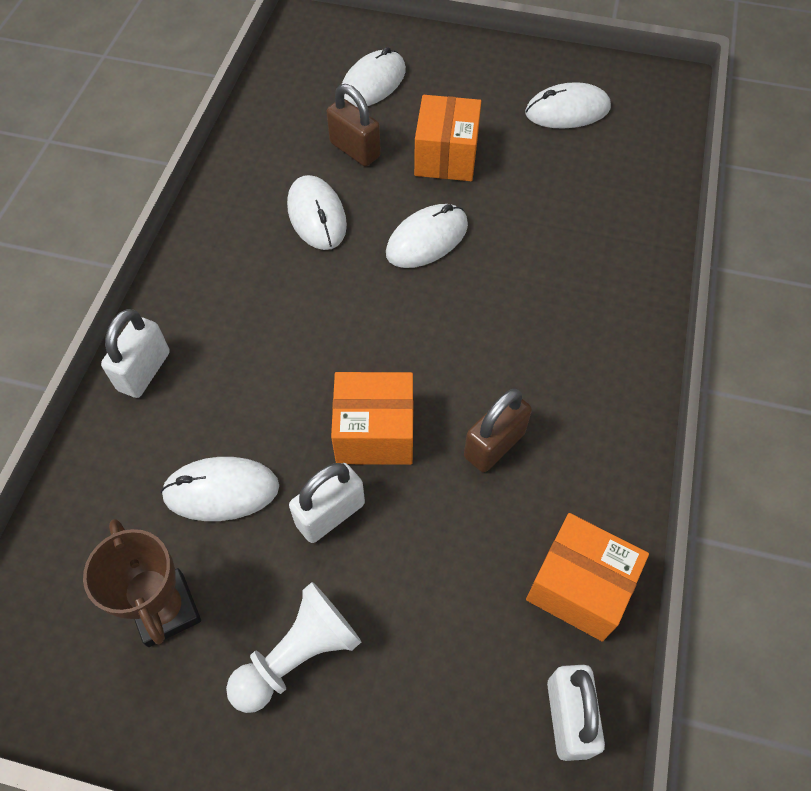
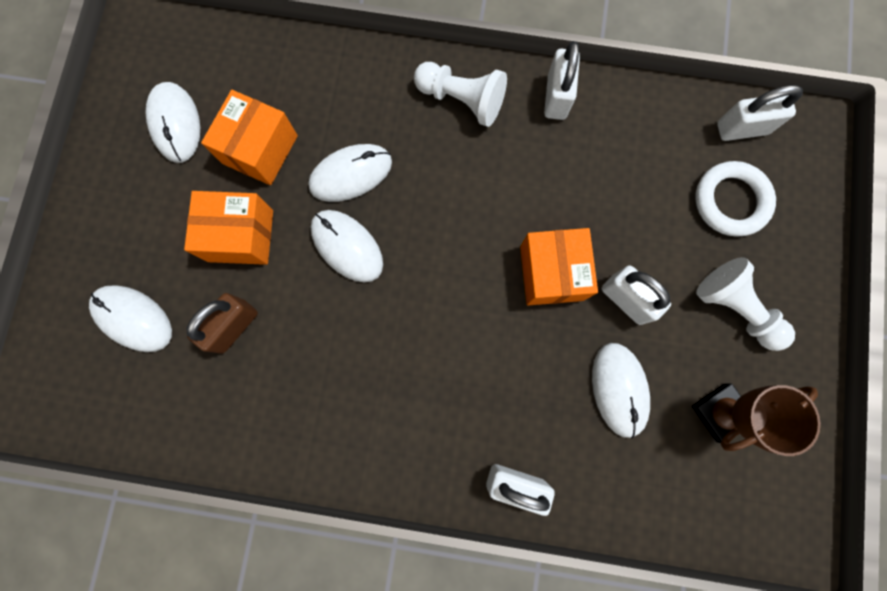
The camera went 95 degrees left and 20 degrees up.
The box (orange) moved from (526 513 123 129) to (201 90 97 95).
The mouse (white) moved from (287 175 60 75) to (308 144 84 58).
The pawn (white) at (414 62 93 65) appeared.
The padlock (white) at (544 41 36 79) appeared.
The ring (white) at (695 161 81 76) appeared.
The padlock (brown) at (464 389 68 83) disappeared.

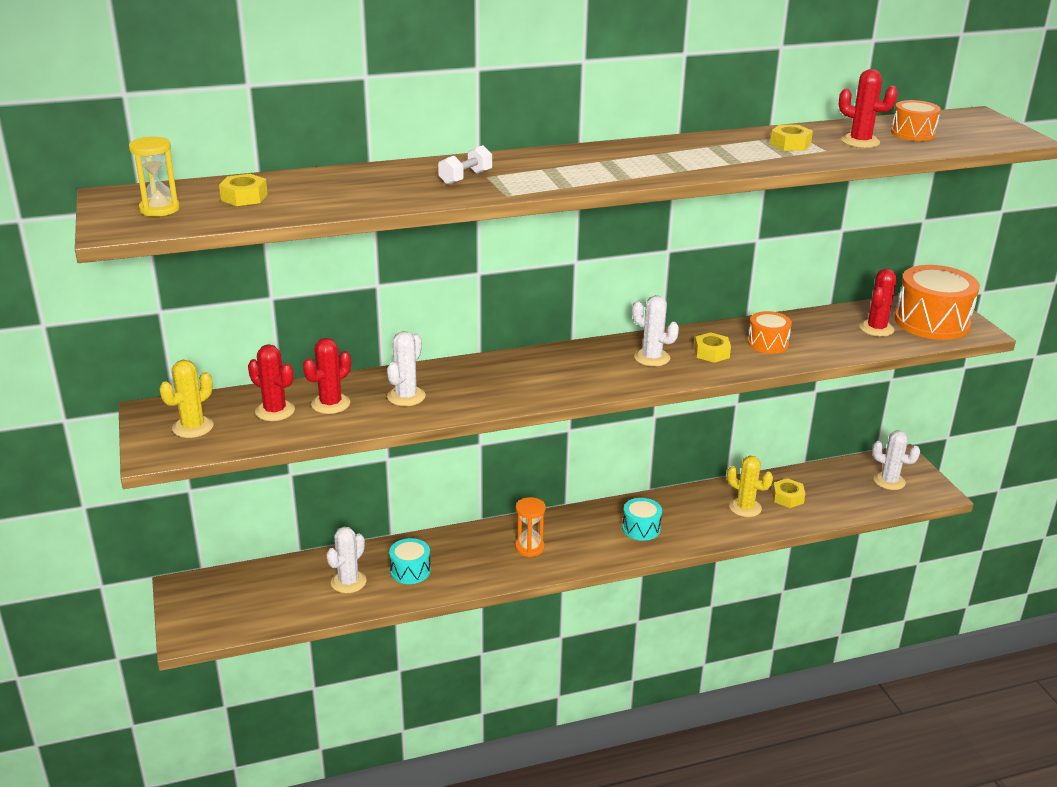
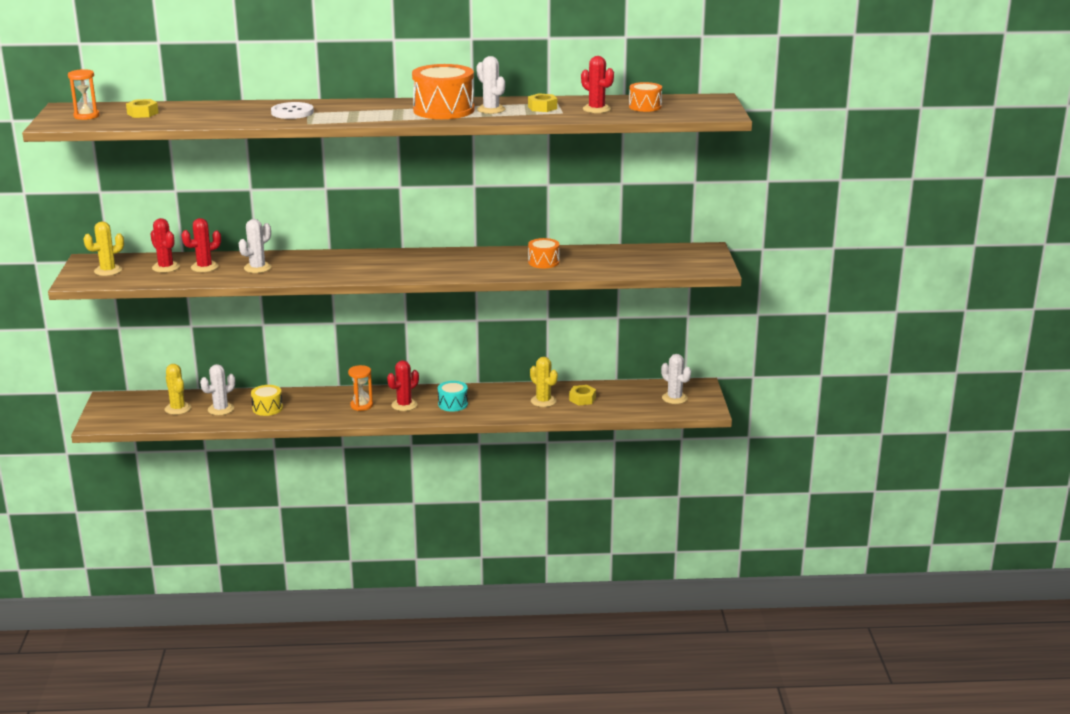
The camera went 15 degrees right and 5 degrees down.
The hourglass (yellow) at (129 136 51 80) became the hourglass (orange) at (68 69 32 51).
The cactus (yellow) at (165 364 26 51) appeared.
The drum (turquoise) at (389 538 42 46) became the drum (yellow) at (251 385 32 31).
The dumbbell (white) at (438 145 54 40) was replaced by the button (white) at (271 102 43 17).
The cactus (red) moved from (859 269 38 68) to (387 360 32 51).
The drum (orange) moved from (895 265 85 75) to (412 64 62 55).
The cactus (white) moved from (632 295 47 71) to (476 56 29 58).
The nut (yellow) at (694 332 37 31) disappeared.

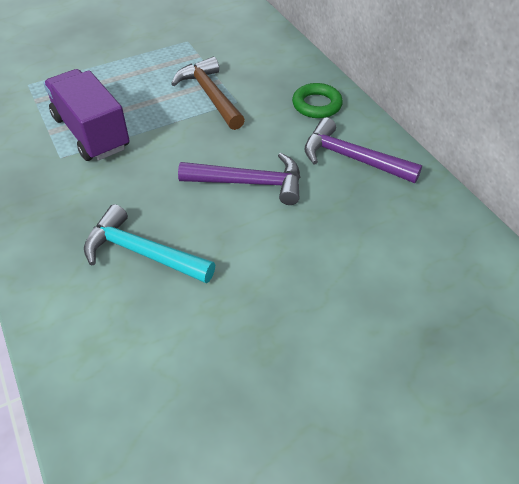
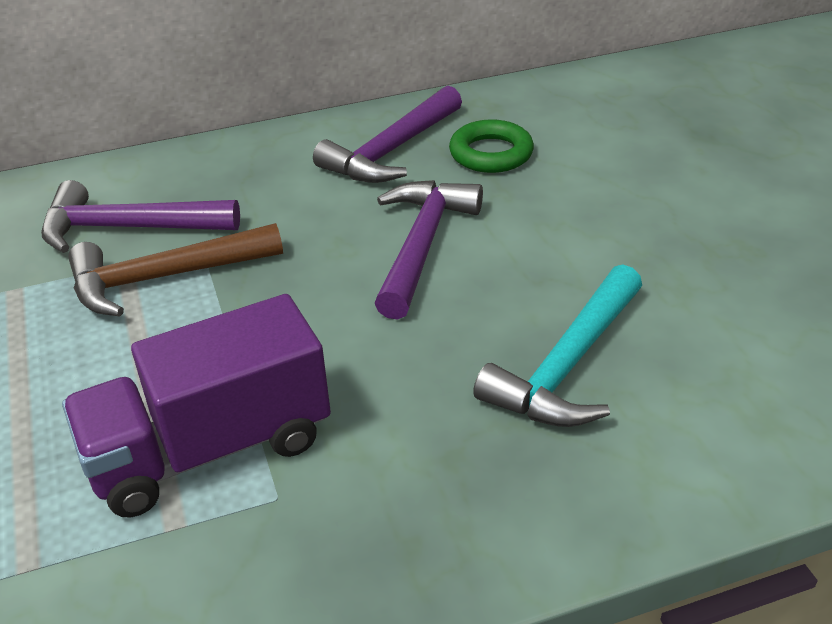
The camera went 80 degrees left and 10 degrees down.
The hammer (purple) at (41 180 199 73) appeared.
The ring (green) moved from (292 83 51 35) to (449 119 85 54).

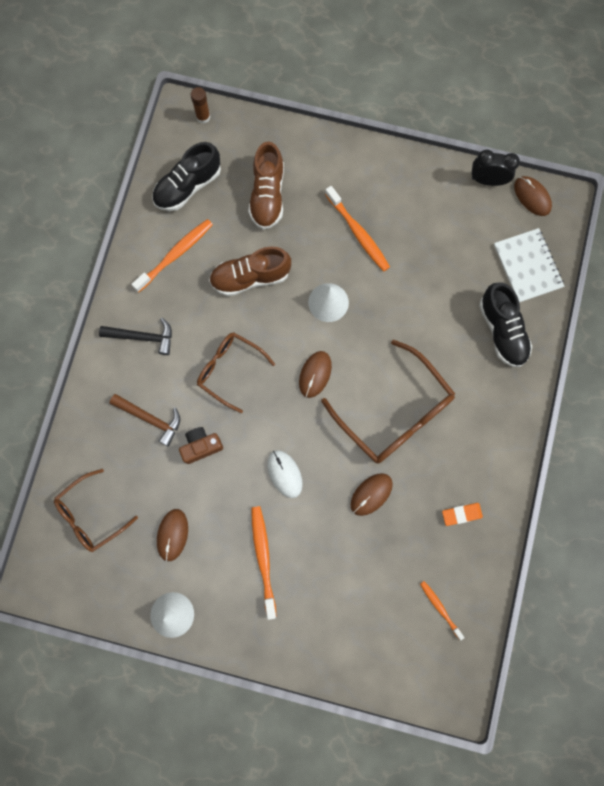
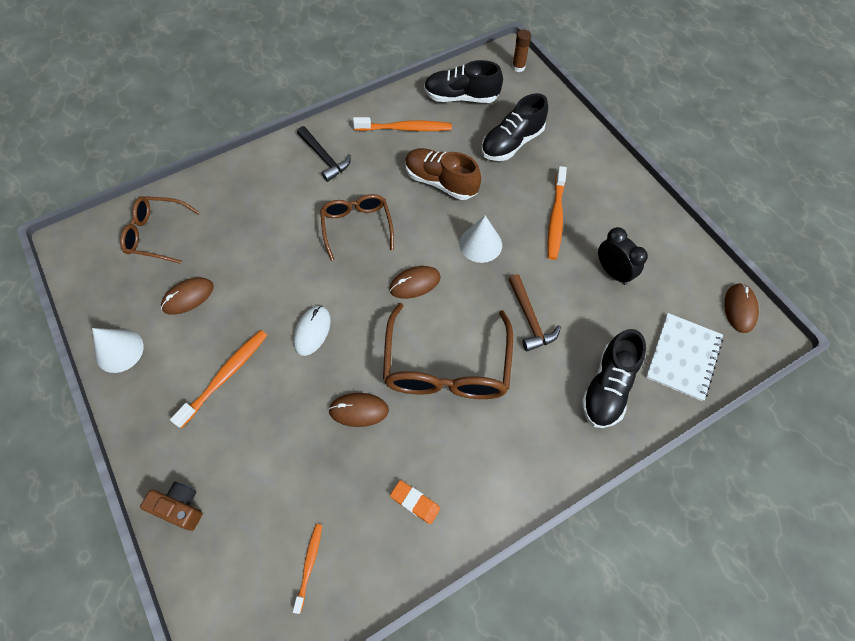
The camera went 45 degrees right and 15 degrees down.
The camera (brown) moved from (179 427 44 37) to (140 482 63 49).
The shoe (brown) at (248 141 36 89) became the shoe (black) at (481 93 67 68).
The hammer (brown) moved from (110 394 70 53) to (508 274 53 77).
The clock (black) moved from (472 150 48 36) to (598 227 50 58).

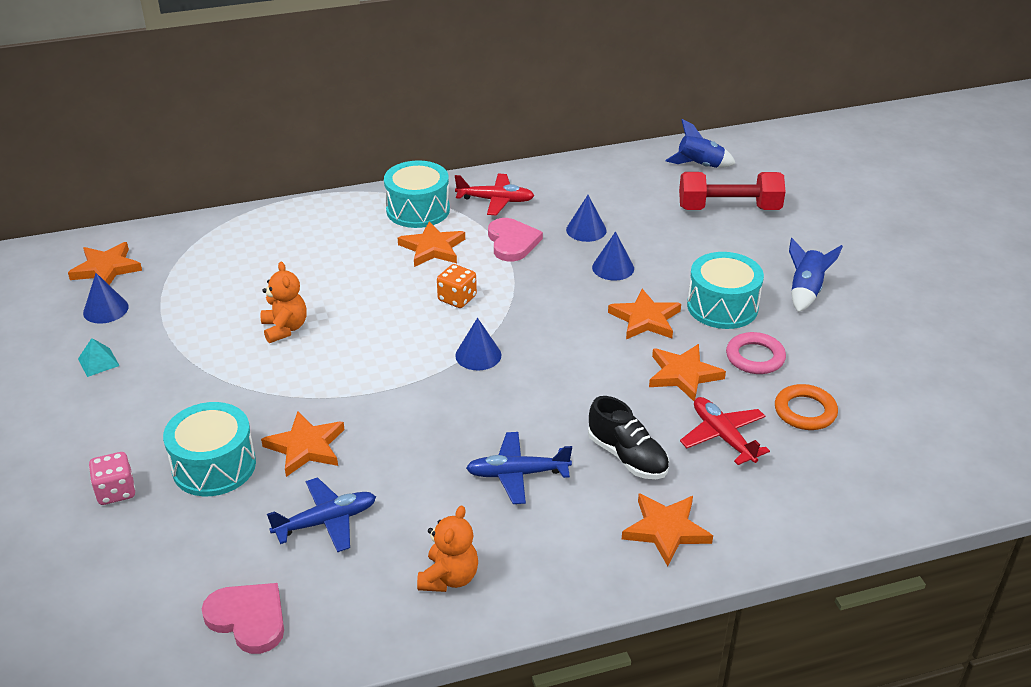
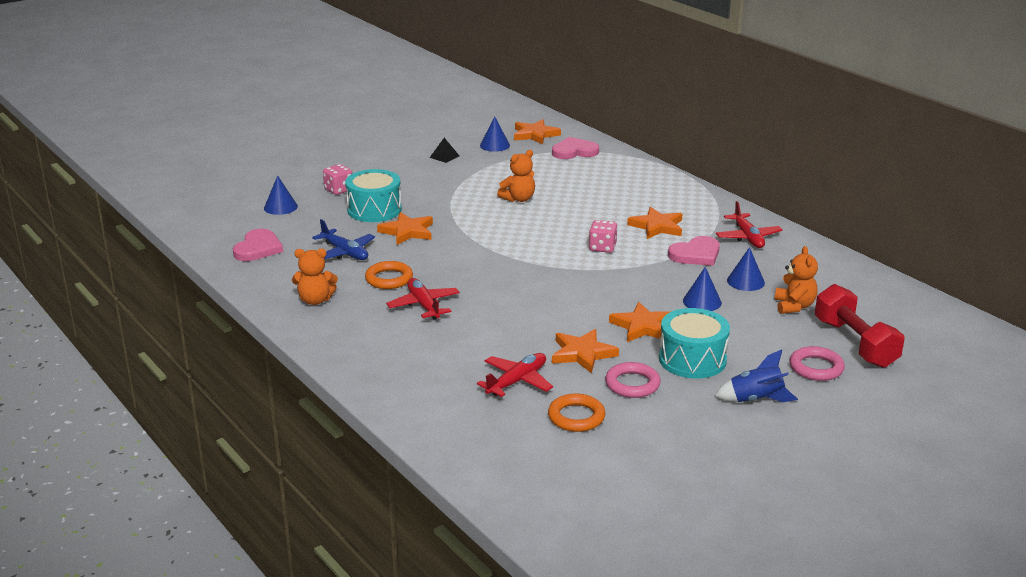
The camera went 70 degrees right and 10 degrees down.
The cone (blue) moved from (455 318 46 52) to (264 175 34 40).
The ring (orange) at (365 261 48 28) appeared.
The plane (blue) at (466 432 106 72) became the plane (red) at (386 278 74 42).
The pyramid (turquoise) at (78 338 42 39) became the pyramid (black) at (430 138 29 25).
The heart (pink) at (552 137 47 22) appeared.
The dice (orange) at (437 264 40 44) became the dice (pink) at (589 220 29 33).
The teddy bear (orange) at (775 246 43 68) appeared.
The ring (pink) at (789 346 56 35) appeared.
The drum (turquoise) at (384 161 66 67) disappeared.
The shoe (black) at (588 396 81 83) disappeared.
The star (orange) at (622 493 91 73) disappeared.
The rocket (blue) at (665 119 71 49) disappeared.

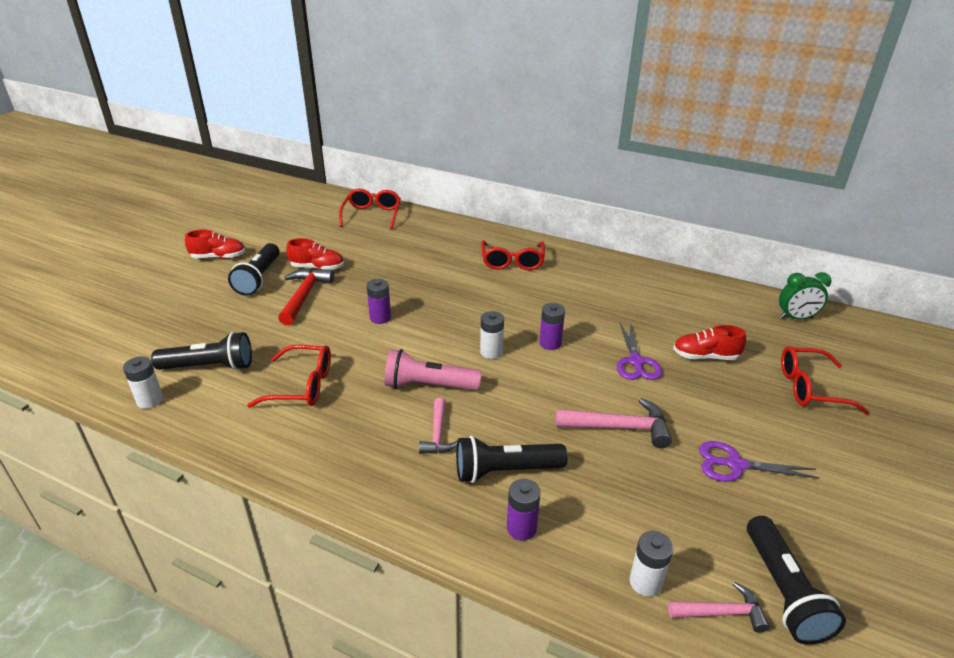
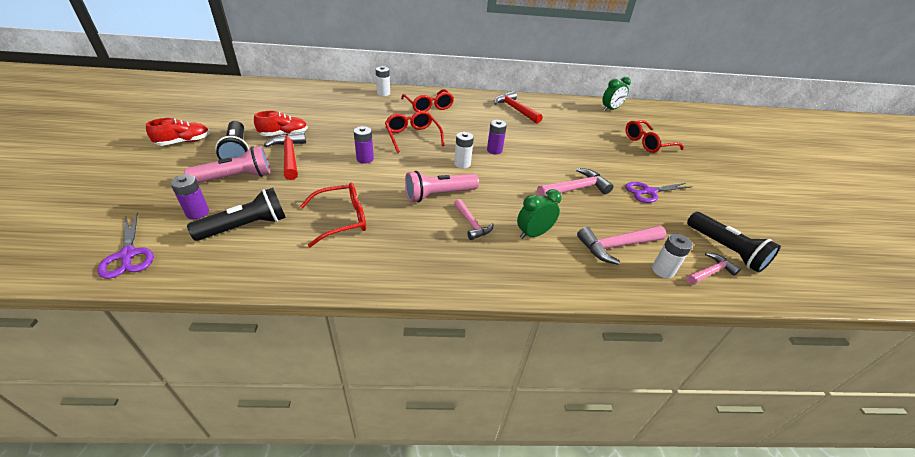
The camera went 30 degrees left and 5 degrees up.
The scissors (purple) moved from (617 323 45 57) to (97 212 57 67).
The battery (purple) moved from (507 479 33 62) to (170 175 39 44).
The flashlight (pink) at (184 146 87 37) appeared.
The battery (white) moved from (123 356 40 53) to (376 66 14 30).
The glasses (red) moved from (339 189 62 41) to (385 111 59 42).
The hammer (red) at (494 91 48 33) appeared.
The flashlight (black) at (456 436 112 47) was replaced by the clock (green) at (517 189 45 50).
The hammer (pink) at (577 226 89 39) appeared.
The shoe (red) at (673 325 73 35) disappeared.

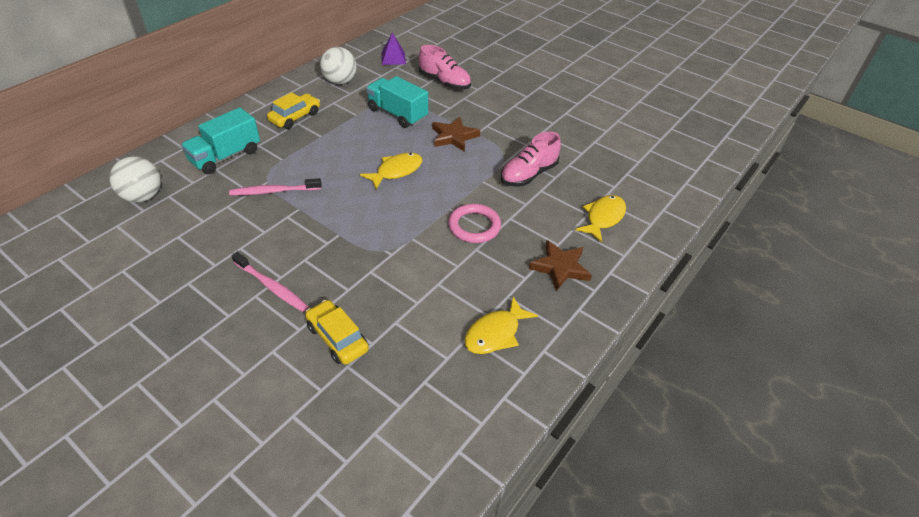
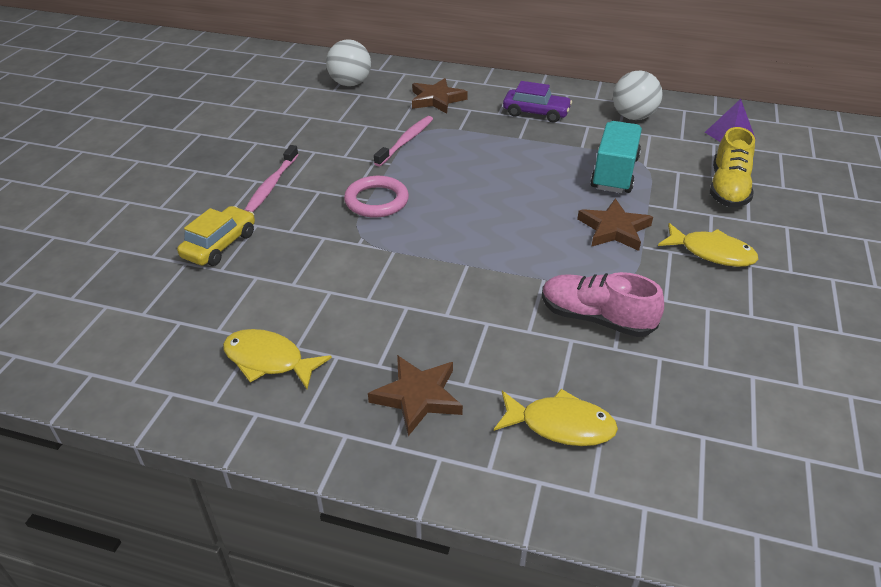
The camera went 70 degrees right and 5 degrees down.
The ring (pink) moved from (448 204 53 39) to (344 176 65 42).
The toothbrush (pink) at (229 178 92 17) turned 60 degrees clockwise.
The truck (turquoise) at (181 108 79 66) was replaced by the star (brown) at (412 78 56 36).
The car (yellow) at (267 92 53 37) became the car (purple) at (503 81 69 41).
The fish (yellow) moved from (360 152 62 37) to (658 223 101 44).
The shoe (pink) at (419 45 52 45) became the shoe (yellow) at (710 127 45 80).

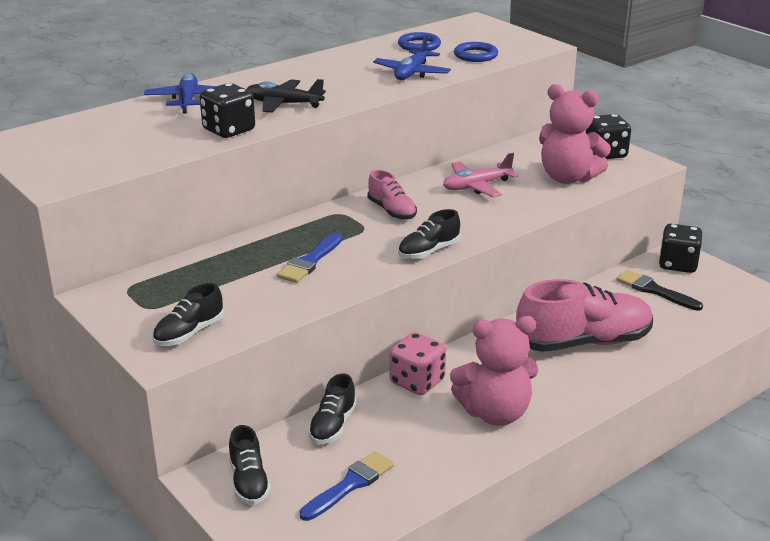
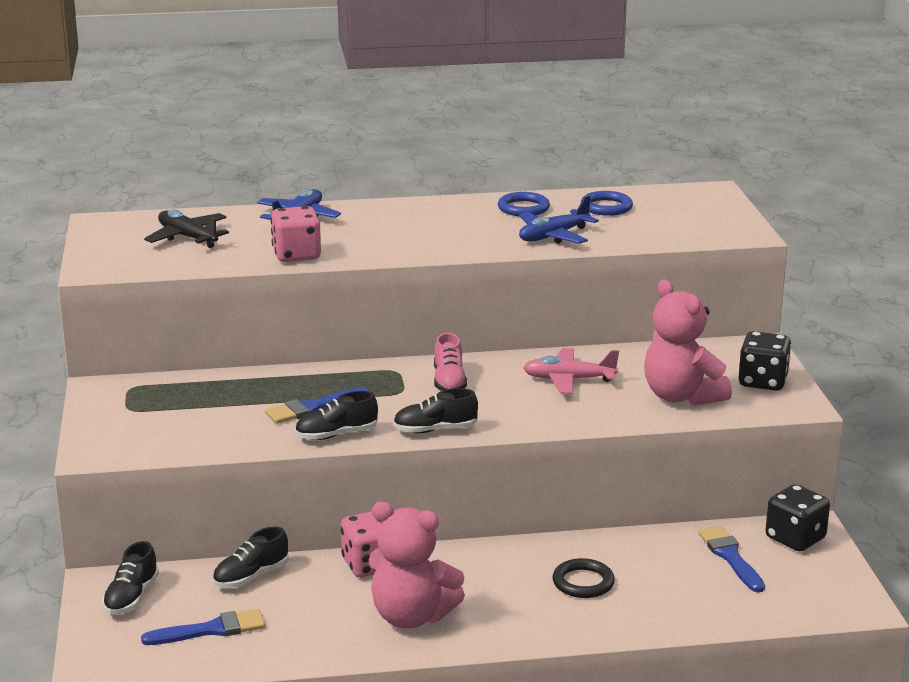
The camera went 30 degrees right and 5 degrees down.
The plane (black) moved from (247 79 79 34) to (144 209 85 39).
The dice (black) at (200 83 55 55) became the dice (pink) at (270 206 51 56).
The shoe (black) moved from (153 283 71 63) to (295 391 83 49).
The ring (blue) moved from (454 42 44 20) to (498 192 52 24).
The shoe (pink) at (516 279 137 73) was replaced by the ring (black) at (553 558 62 40).
The brush (black) at (616 270 87 41) became the brush (blue) at (698 526 67 66).

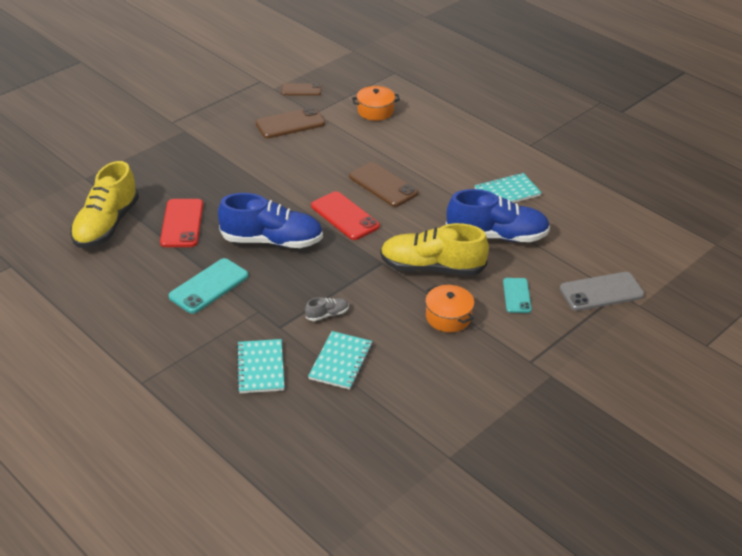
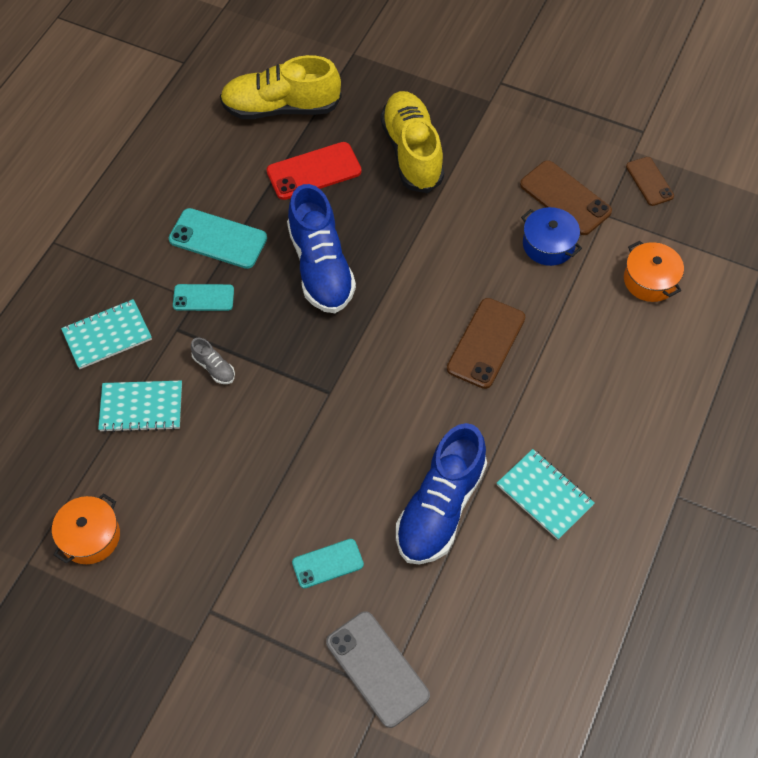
The camera went 70 degrees right and 20 degrees up.
The pot (orange) moved from (425 285 49 47) to (52 493 68 71).
The phone (turquoise) at (173 284 61 27) appeared.
The shoe (yellow) moved from (380 223 109 53) to (381 91 63 102).
The shoe (blue) at (446 189 104 53) turned 45 degrees clockwise.
The pot (blue) at (521 207 61 59) appeared.
The phone (red) at (311 191 69 49) disappeared.

